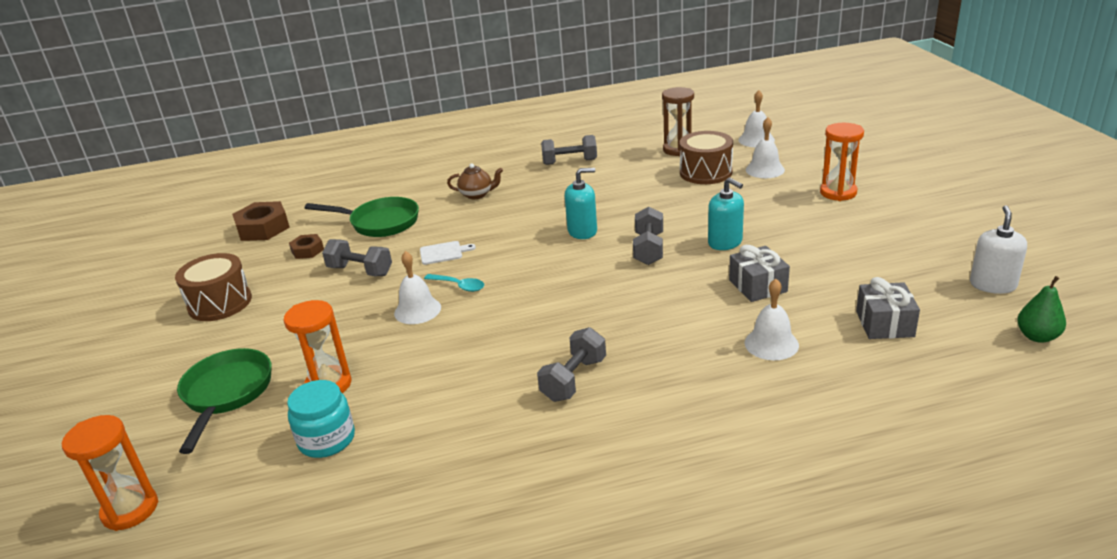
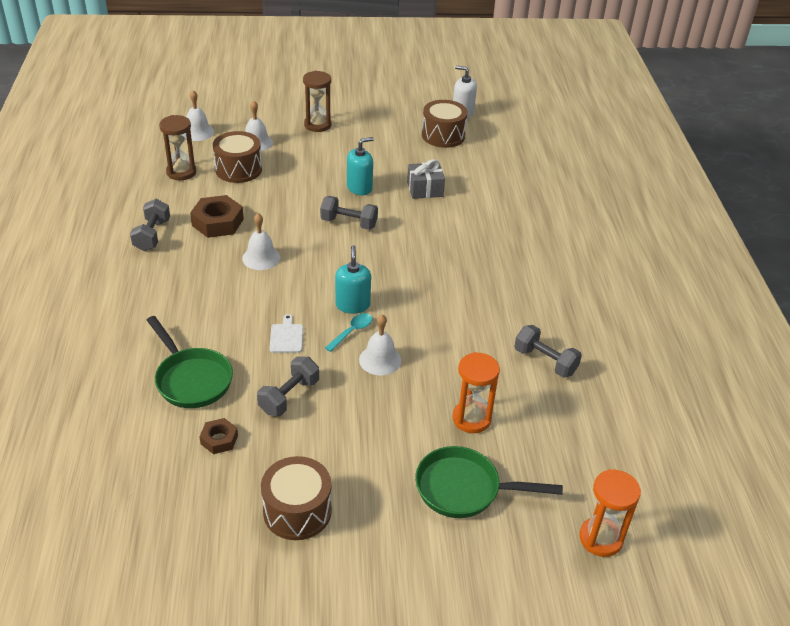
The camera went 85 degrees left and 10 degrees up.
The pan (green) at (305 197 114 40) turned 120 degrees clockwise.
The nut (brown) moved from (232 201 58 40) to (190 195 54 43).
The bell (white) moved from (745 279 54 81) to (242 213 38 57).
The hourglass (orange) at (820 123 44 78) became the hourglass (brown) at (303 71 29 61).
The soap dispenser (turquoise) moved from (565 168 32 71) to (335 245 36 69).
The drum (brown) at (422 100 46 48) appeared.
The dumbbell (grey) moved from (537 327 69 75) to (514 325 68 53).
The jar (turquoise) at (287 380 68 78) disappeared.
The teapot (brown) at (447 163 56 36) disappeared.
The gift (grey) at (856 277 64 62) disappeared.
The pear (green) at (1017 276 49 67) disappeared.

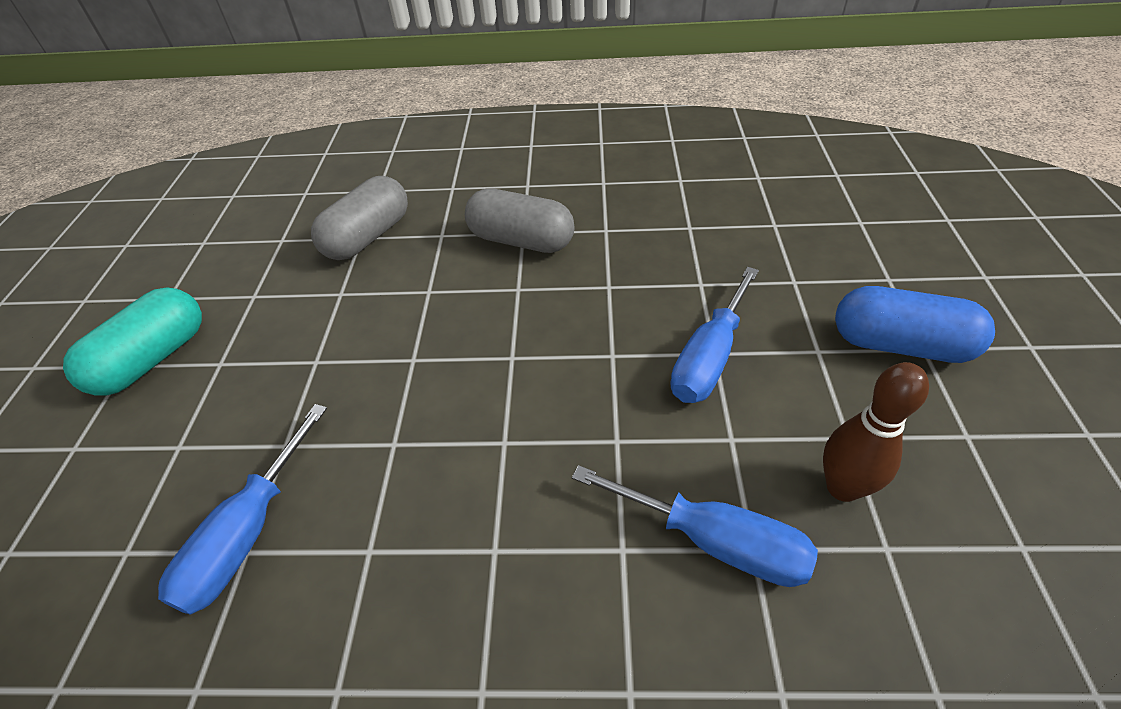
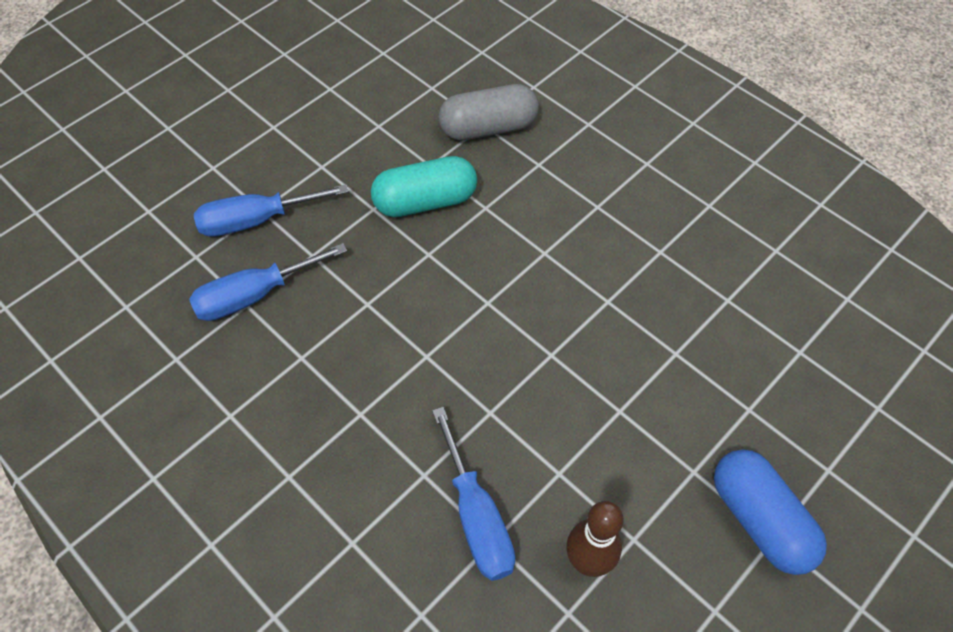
The camera went 40 degrees right and 10 degrees up.
The screwdriver (blue) moved from (670 267 89 136) to (194 184 155 53).
The capsule (turquoise) moved from (63 287 139 109) to (371 156 106 61).
The capsule (grey) at (465 188 110 65) disappeared.

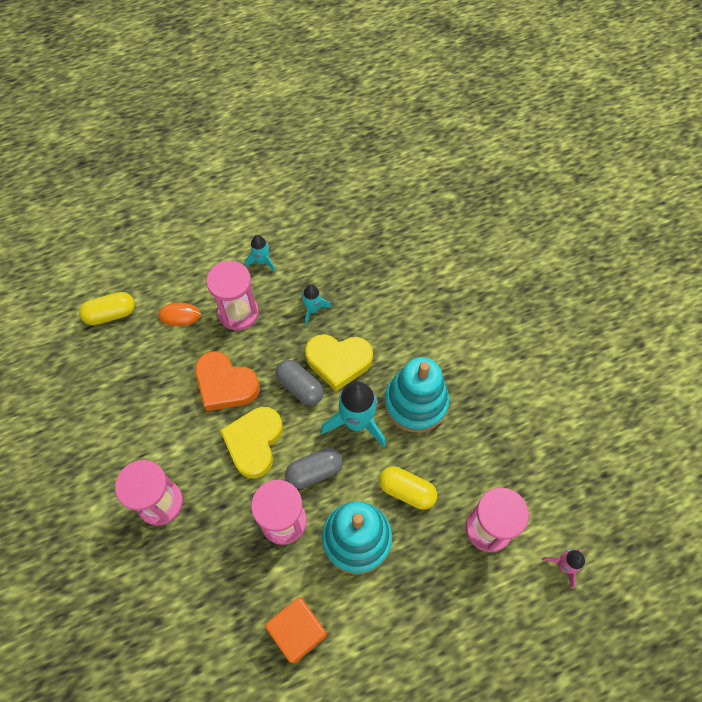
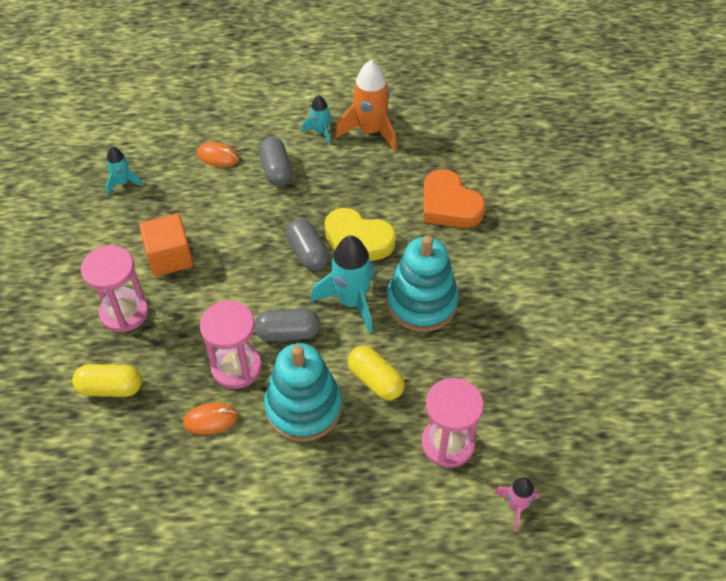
The camera went 20 degrees right and 10 degrees down.
The capsule (yellow) moved from (79 292 56 33) to (72 364 70 33).
The rocket (turquoise) moved from (301 285 31 41) to (106 147 37 48).
The cube (orange) moved from (265 597 62 66) to (139 214 54 62).
The mouse (orange) at (183 403 55 32) appeared.
The hourglass (pink) at (206 261 53 69) was replaced by the capsule (grey) at (259 137 33 49).
The rocket (orange) at (335 60 62 91) appeared.
The heart (orange) moved from (195 351 65 60) to (423 169 62 59).
The heart (yellow) at (220 407 63 72) disappeared.

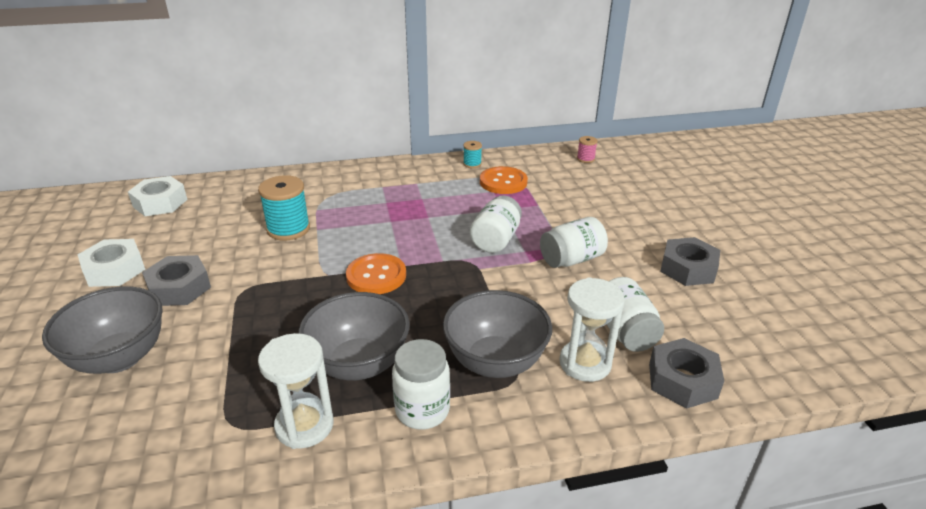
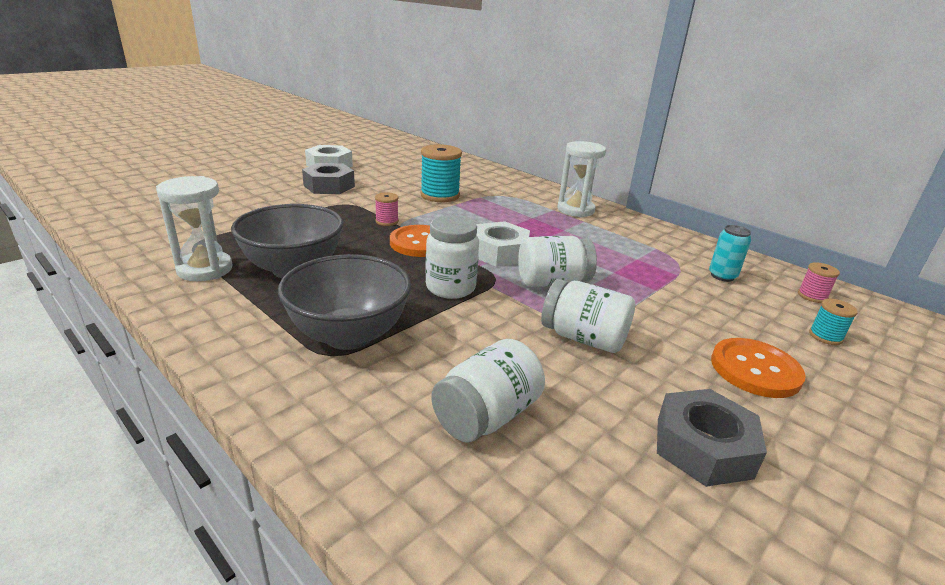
The camera went 55 degrees right and 5 degrees down.
The spool (pink) at (375 192 24 34) appeared.
The jar (white) moved from (392 339 58 91) to (425 215 54 84).
The nut (white) moved from (128 176 60 40) to (477 221 53 46).
The hourglass (white) moved from (559 277 66 105) to (557 141 49 76).
The can (turquoise) at (709 225 42 57) appeared.
The button (orange) moved from (480 166 48 28) to (711 338 95 60).
The spool (turquoise) moved from (463 141 19 27) to (809 299 49 46).
The bowl (grey) at (42 286 120 88) disappeared.
The nut (grey) at (649 338 75 71) disappeared.

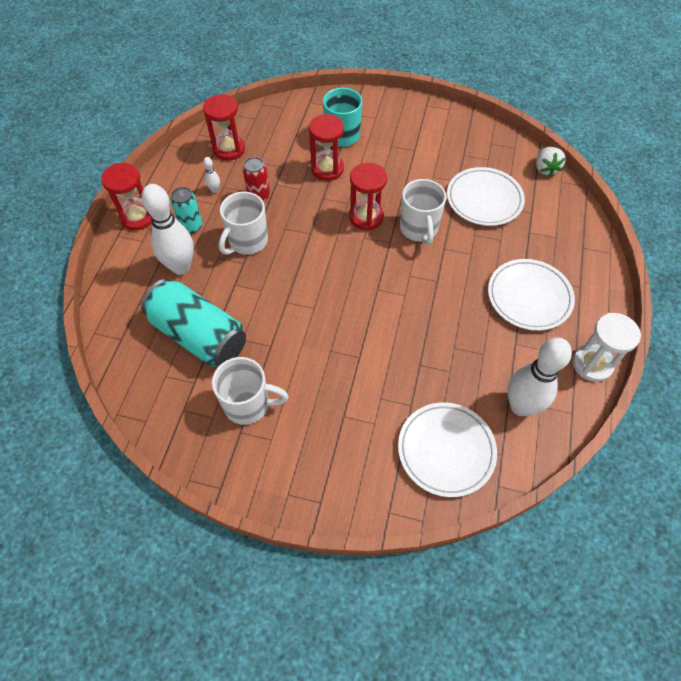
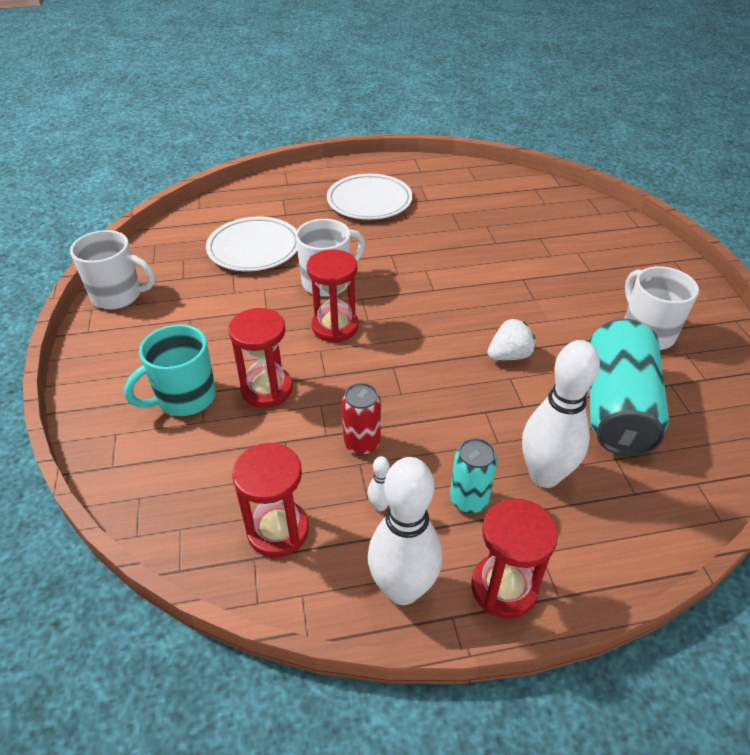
The camera went 115 degrees left and 15 degrees down.
The mug (white) moved from (219 192 49 63) to (70 230 85 80).
The bowling pin (white) moved from (507 338 65 78) to (368 457 74 148).
The strawberry (white) moved from (536 147 30 30) to (487 318 49 42).
The plate (white) at (398 402 99 95) disappeared.
The hourglass (white) at (573 313 68 69) disappeared.

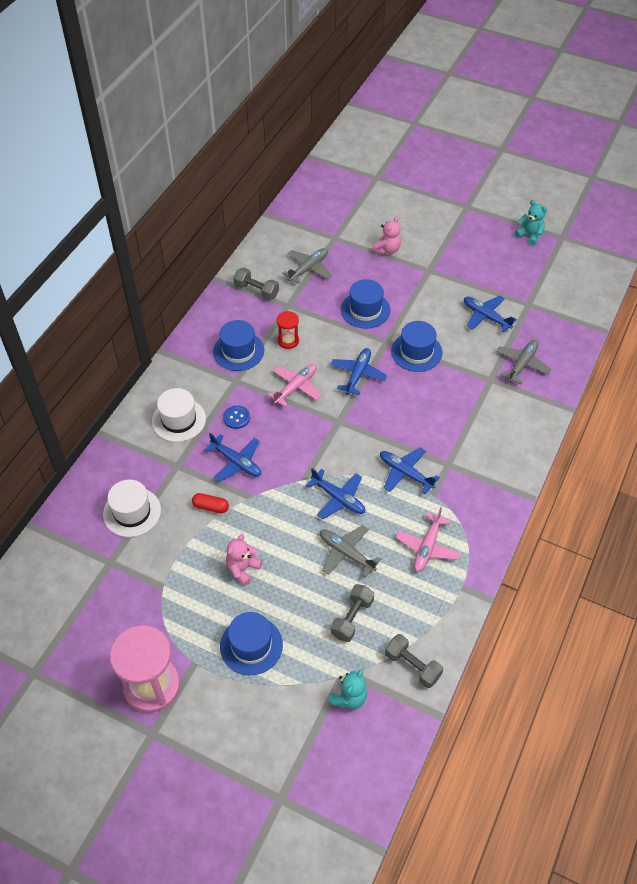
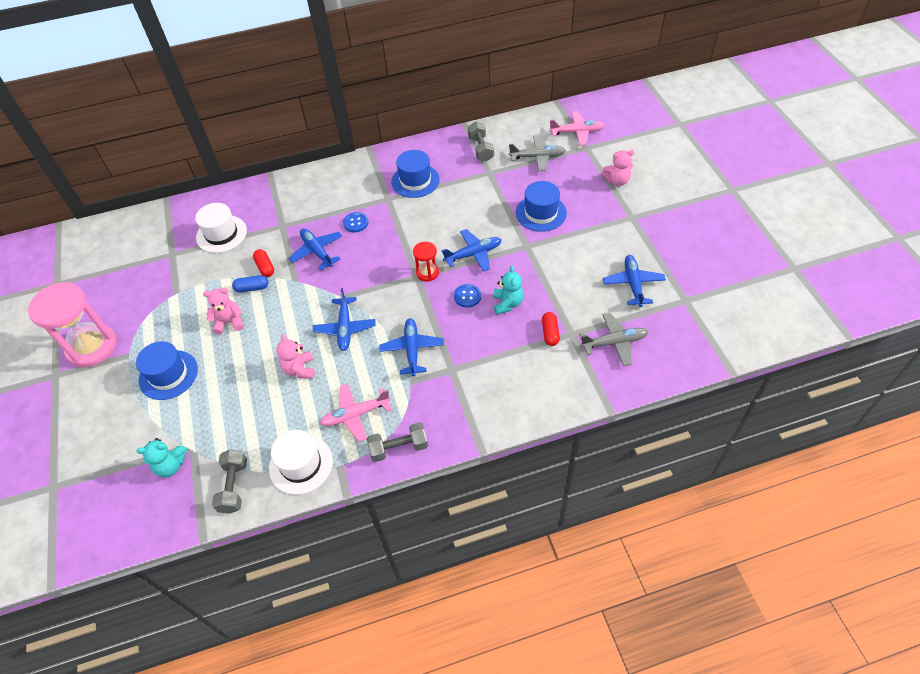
The camera went 50 degrees right and 0 degrees up.
The capsule (blue) at (232 275 36 18) appeared.
The hat (white) moved from (152 388 54 54) to (269 430 64 65).
The plane (grey) at (320 525 62 53) was replaced by the teddy bear (pink) at (276 334 39 44).
The plane (blue) at (204 433 57 49) turned 150 degrees clockwise.
The dumbbell (grey) moved from (331 584 43 58) to (367 422 61 40).
The hourglass (red) moved from (276 311 23 38) to (413 242 26 40).
The button (blue) at (454 284 27 24) appeared.
The teddy bear (turquoise) moved from (515 200 33 46) to (493 266 31 48).
The capsule (red) at (542 312 18 34) appeared.
The plane (pink) moved from (267 364 54 43) to (549 111 56 35).
The hat (blue) at (391 321 52 51) disappeared.

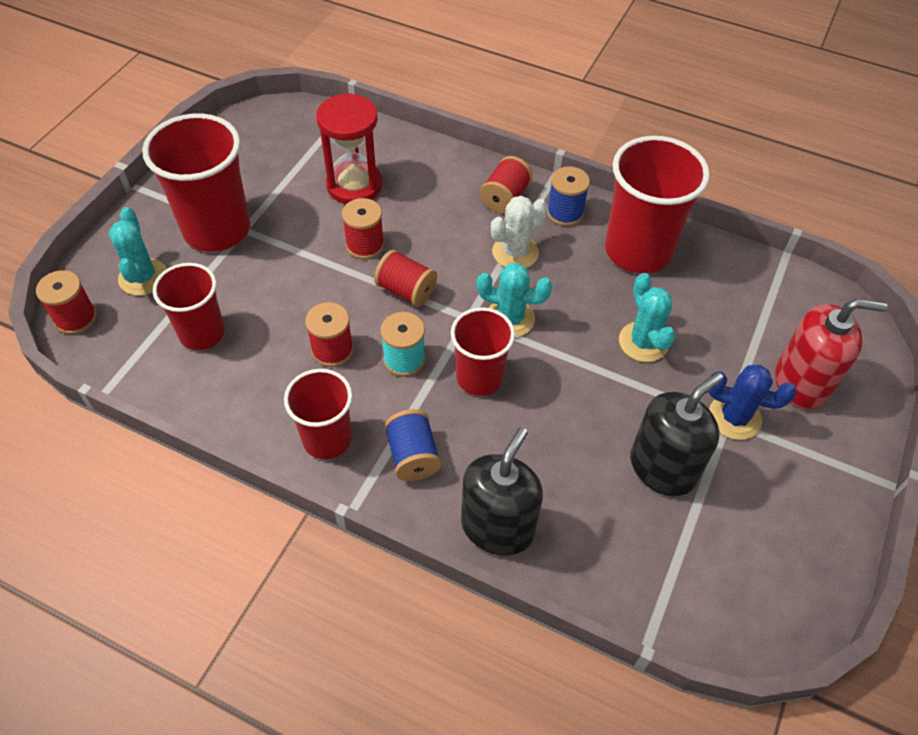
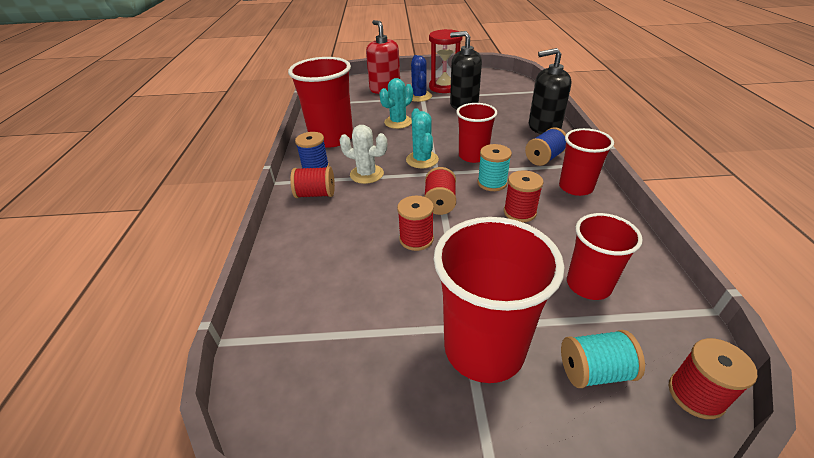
The camera went 115 degrees left and 15 degrees down.
The hourglass (red) moved from (316 93 66 111) to (429 29 34 64).
The cactus (turquoise) at (109 207 58 88) was replaced by the spool (turquoise) at (561 330 84 58).

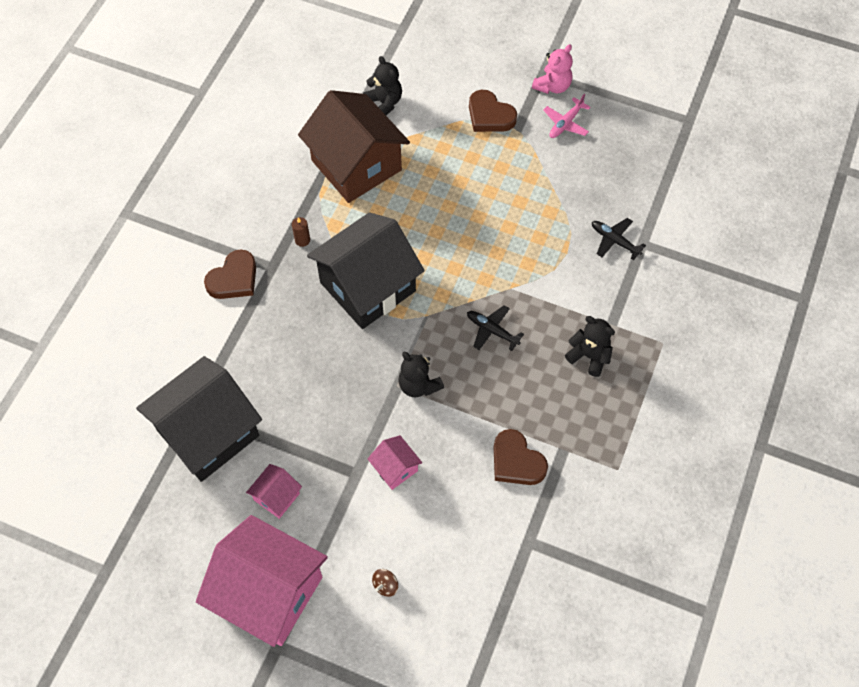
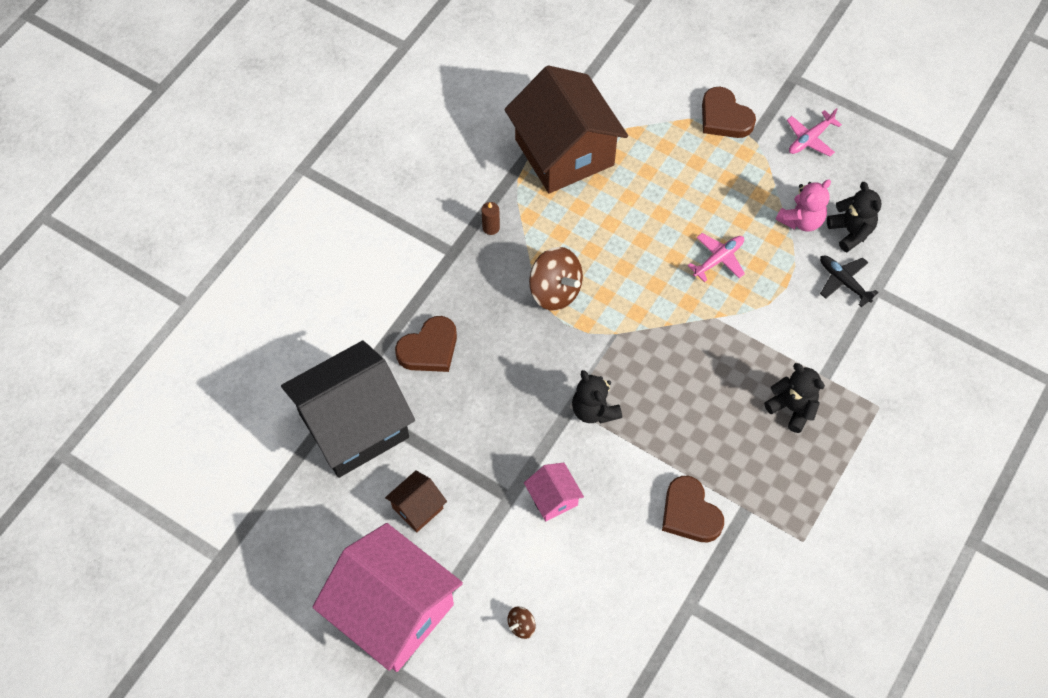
The camera went 10 degrees right and 0 degrees up.
The house (pink) at (246 464 56 55) became the house (brown) at (385 471 62 61).
The heart (brown) moved from (204 249 52 50) to (395 316 62 56).
The house (black) at (307 212 118 117) was replaced by the spinning top (brown) at (529 247 54 64).
The plane (pink) at (687 233 58 49) appeared.
The teddy bear (pink) moved from (532 44 41 50) to (776 179 55 53).
The teddy bear (black) moved from (363 56 39 59) to (827 182 54 70).
The plane (black) at (467 305 57 46) disappeared.

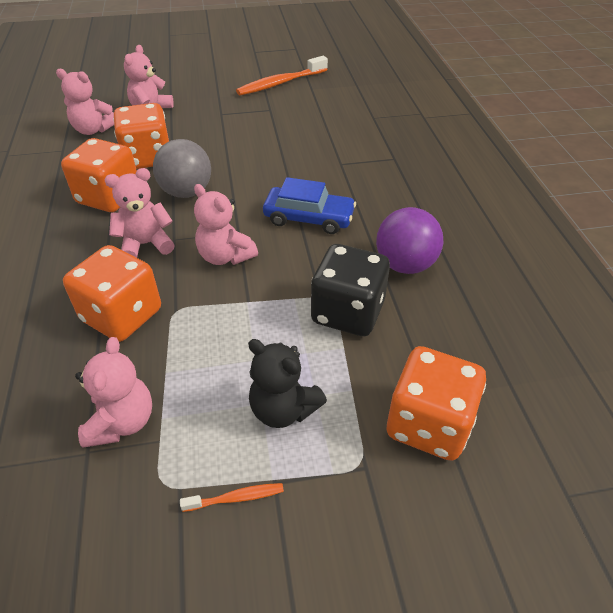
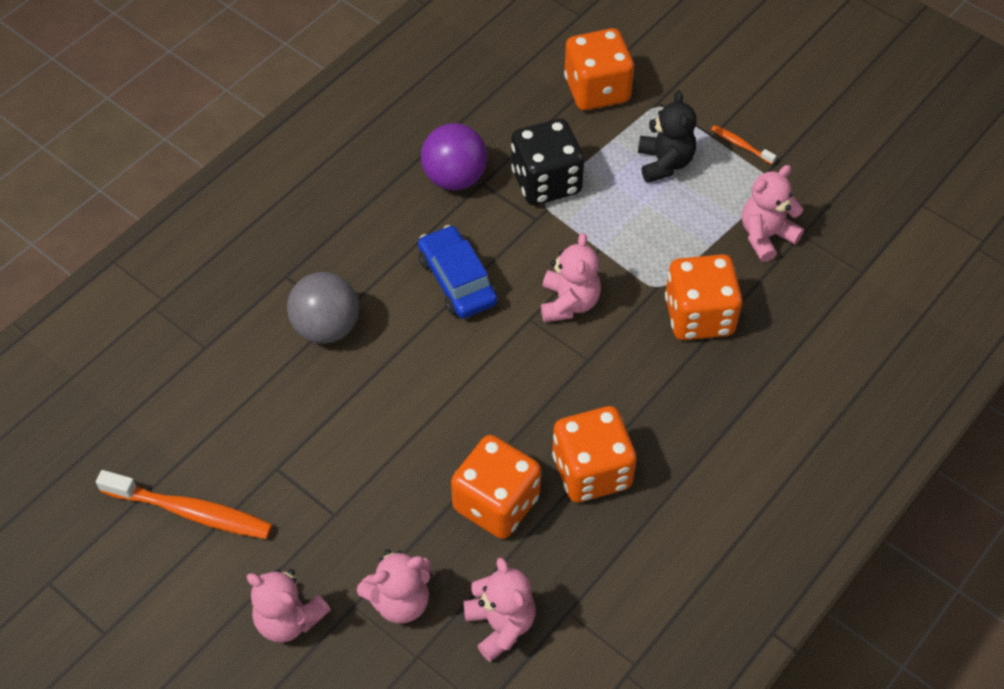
The camera went 130 degrees left and 10 degrees up.
The teddy bear (pink) moved from (104 168 71 90) to (246 569 85 74).
The ball (grey) moved from (153 139 58 59) to (287 272 72 72).

